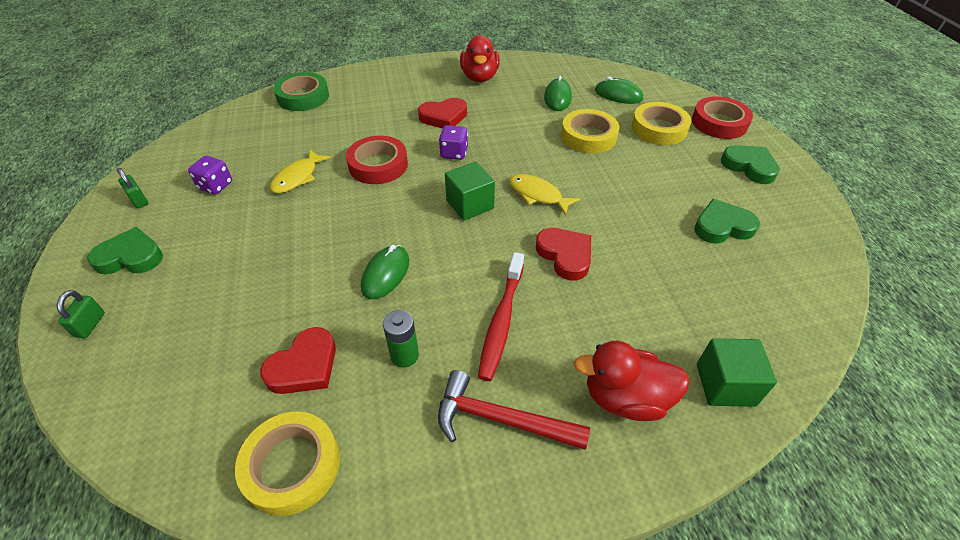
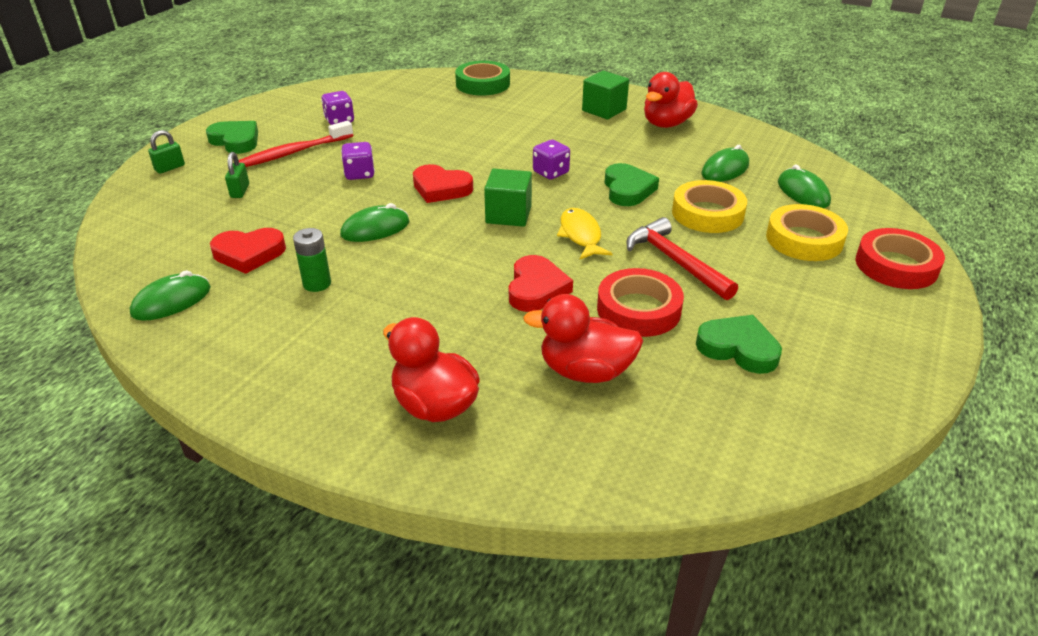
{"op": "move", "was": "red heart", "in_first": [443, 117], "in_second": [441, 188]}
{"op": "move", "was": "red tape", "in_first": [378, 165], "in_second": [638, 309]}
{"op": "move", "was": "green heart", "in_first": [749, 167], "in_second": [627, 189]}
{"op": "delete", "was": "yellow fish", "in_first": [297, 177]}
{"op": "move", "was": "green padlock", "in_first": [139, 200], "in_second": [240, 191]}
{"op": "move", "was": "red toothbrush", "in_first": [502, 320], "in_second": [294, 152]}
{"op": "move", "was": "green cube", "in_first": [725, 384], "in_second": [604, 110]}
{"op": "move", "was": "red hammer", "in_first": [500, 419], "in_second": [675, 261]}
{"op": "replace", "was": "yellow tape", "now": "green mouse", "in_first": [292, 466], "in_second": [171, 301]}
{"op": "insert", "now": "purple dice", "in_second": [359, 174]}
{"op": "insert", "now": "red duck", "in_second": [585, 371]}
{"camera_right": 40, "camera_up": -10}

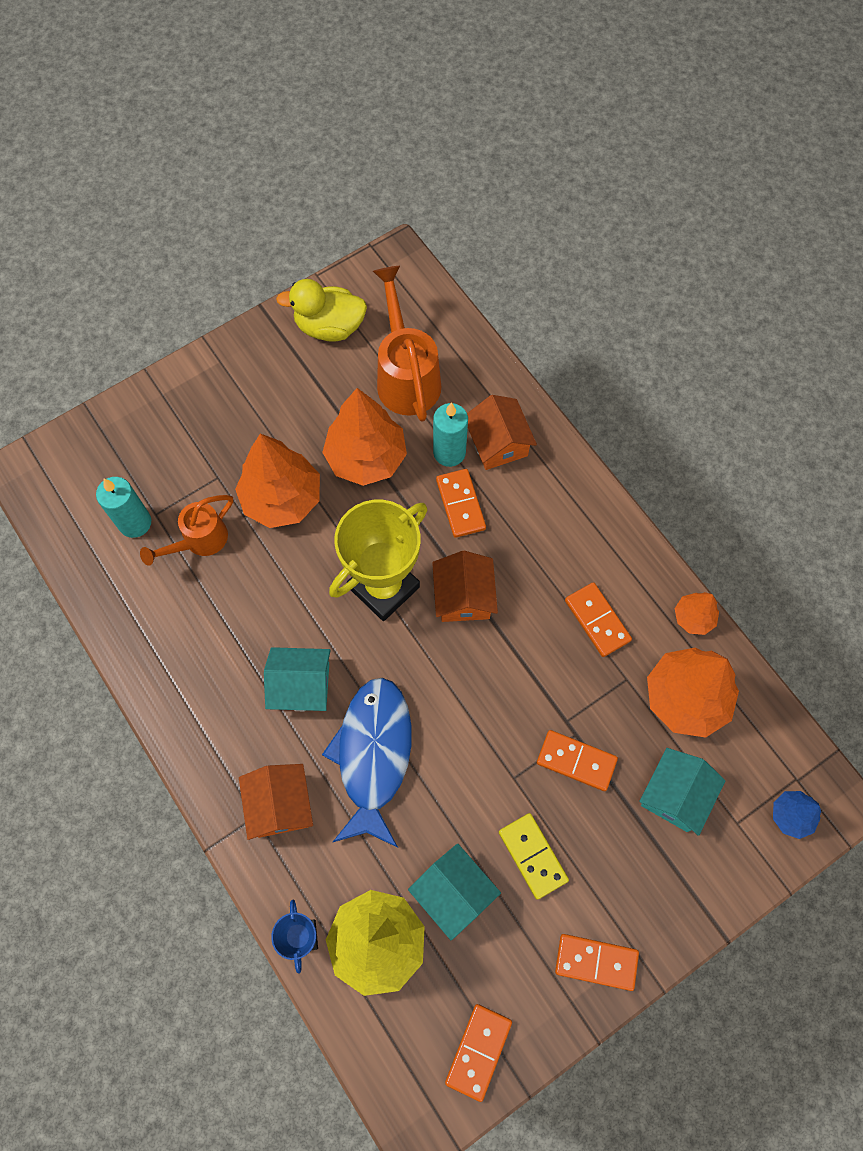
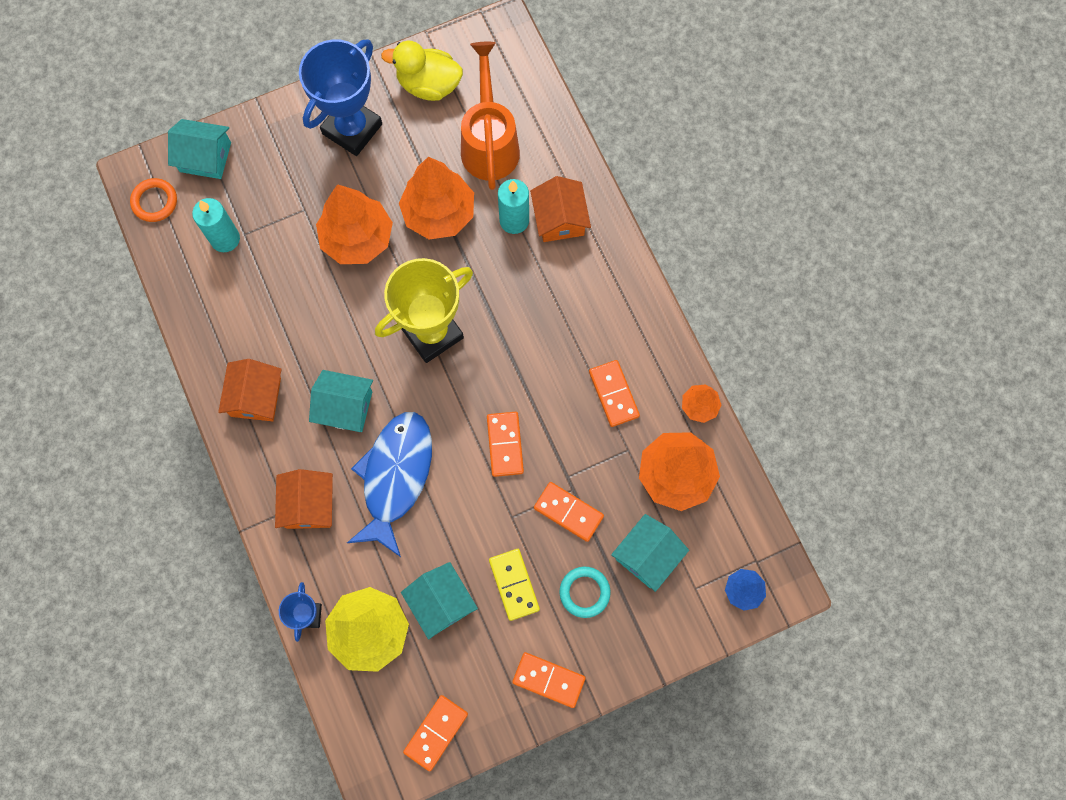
{"op": "move", "was": "orange domino", "in_first": [460, 504], "in_second": [505, 444]}
{"op": "delete", "was": "orange watering can", "in_first": [199, 541]}
{"op": "move", "was": "orange house", "in_first": [463, 596], "in_second": [256, 397]}
{"op": "insert", "now": "blue trophy", "in_second": [352, 129]}
{"op": "insert", "now": "turquoise house", "in_second": [205, 157]}
{"op": "insert", "now": "orange ring", "in_second": [155, 202]}
{"op": "insert", "now": "turquoise ring", "in_second": [584, 592]}
{"camera_right": 10, "camera_up": 5}

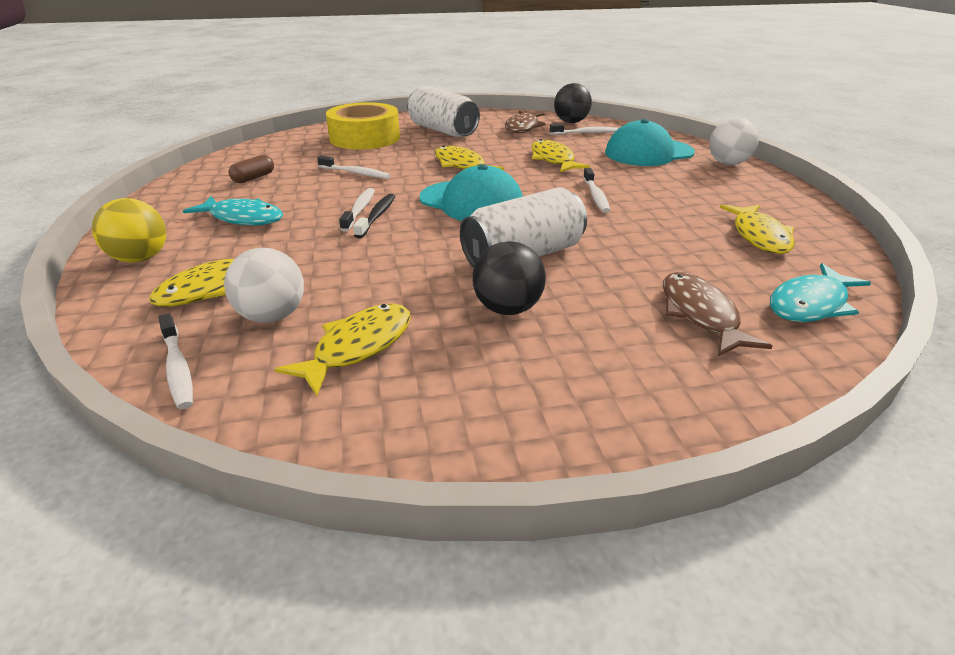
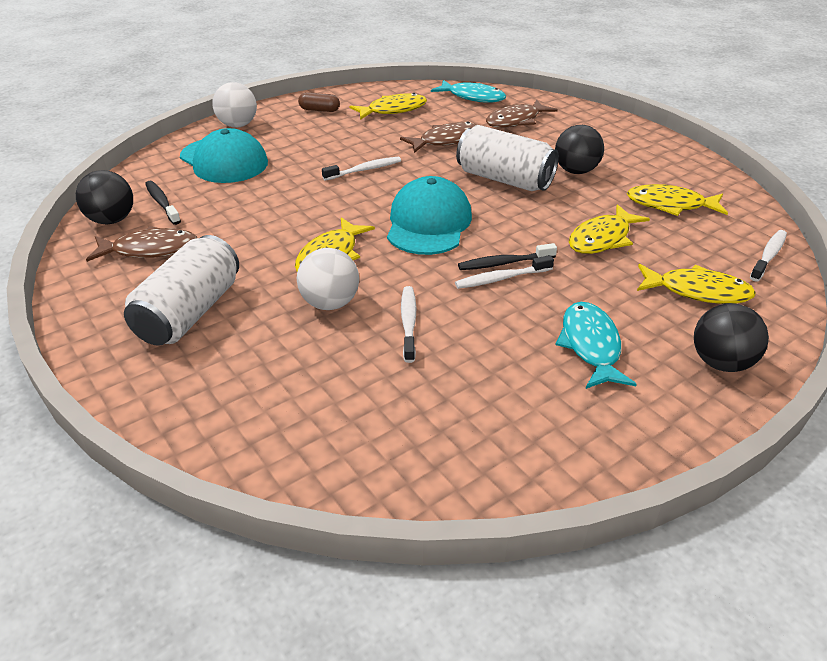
{"op": "delete", "was": "yellow tape", "in_first": [365, 138]}
{"op": "recolor", "was": "white toothbrush", "now": "black toothbrush", "in_first": [585, 133], "in_second": [162, 203]}
{"op": "move", "was": "yellow fish", "in_first": [553, 160], "in_second": [602, 238]}
{"op": "move", "was": "brown capsule", "in_first": [254, 178], "in_second": [319, 110]}
{"op": "recolor", "was": "yellow ball", "now": "black ball", "in_first": [141, 258], "in_second": [721, 362]}
{"op": "move", "was": "white ball", "in_first": [272, 316], "in_second": [330, 303]}
{"op": "insert", "now": "brown fish", "in_second": [446, 140]}
{"camera_right": -115, "camera_up": 5}

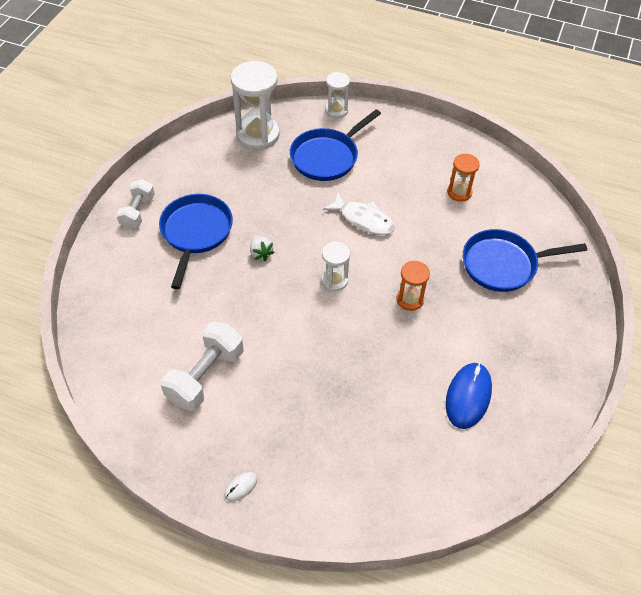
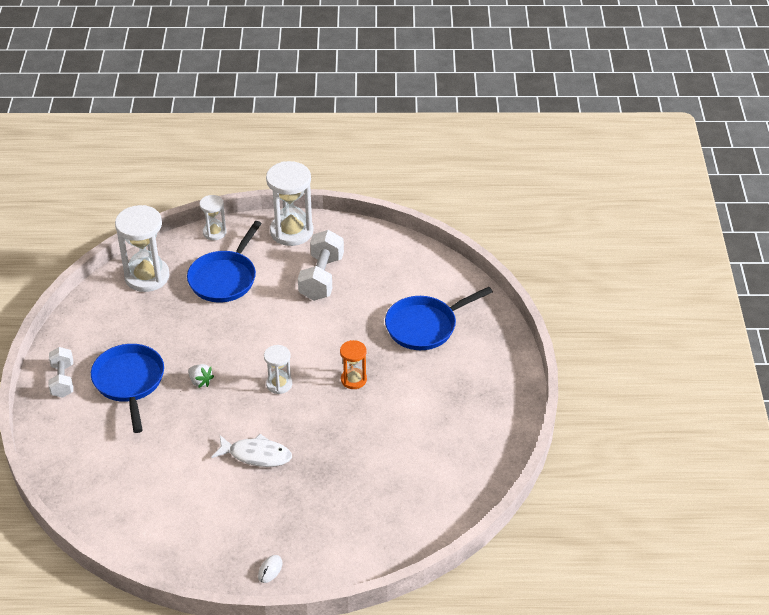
{"op": "delete", "was": "orange hourglass", "in_first": [459, 192]}
{"op": "move", "was": "white fish", "in_first": [363, 219], "in_second": [256, 455]}
{"op": "move", "was": "white dumbbell", "in_first": [205, 376], "in_second": [321, 278]}
{"op": "delete", "was": "blue mouse", "in_first": [468, 396]}
{"op": "insert", "now": "white hourglass", "in_second": [291, 231]}
{"camera_right": -20, "camera_up": -10}

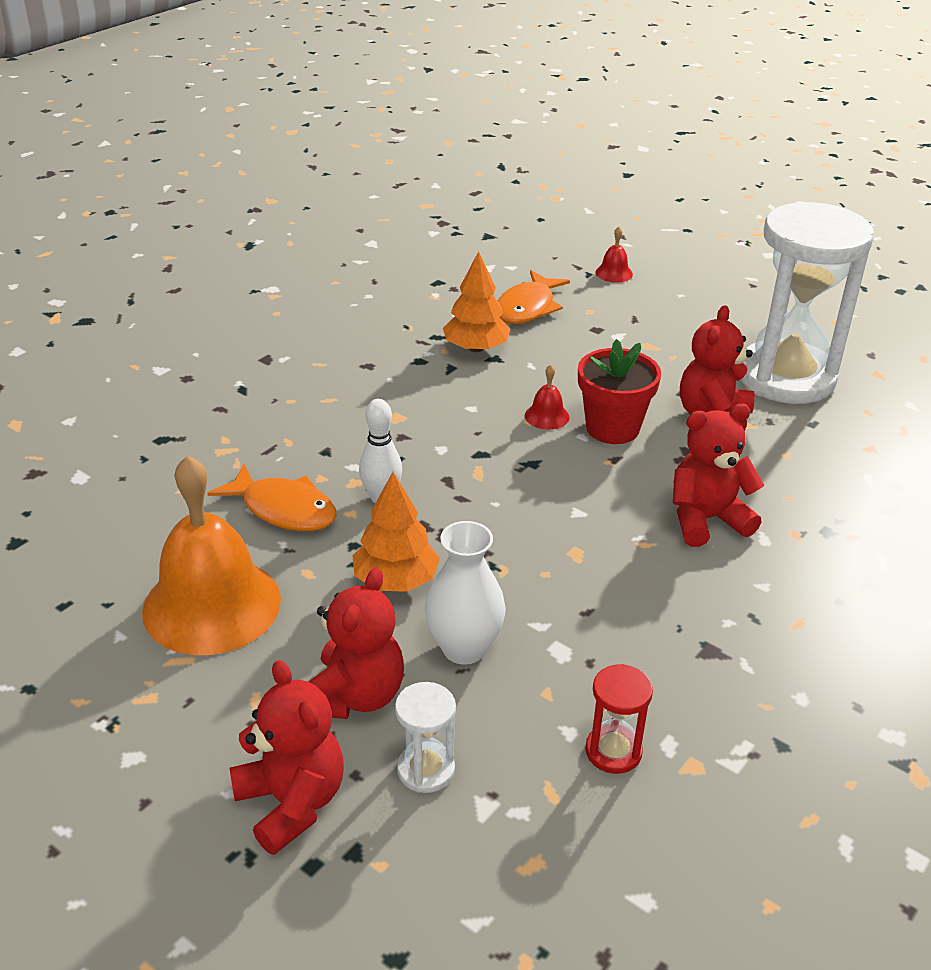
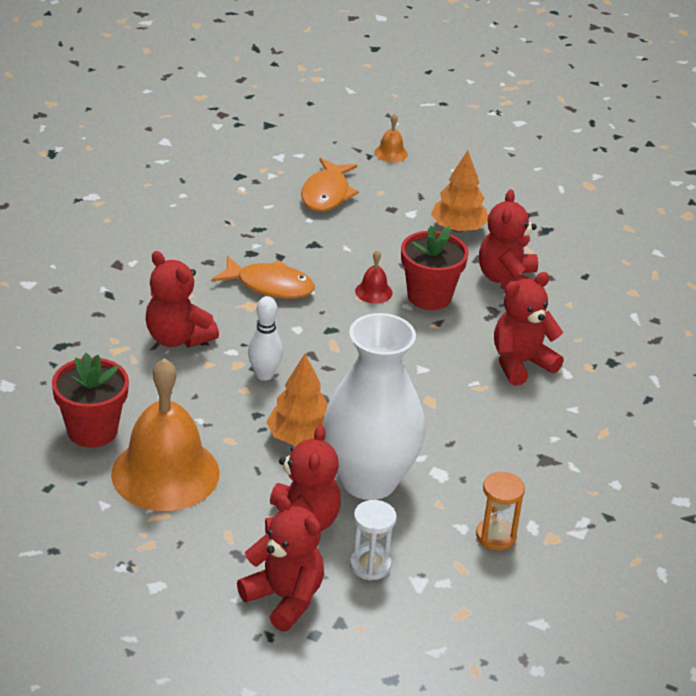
{"op": "delete", "was": "white hourglass", "in_first": [786, 377]}
{"op": "recolor", "was": "red bell", "now": "orange bell", "in_first": [614, 273], "in_second": [391, 153]}
{"op": "move", "was": "orange tree", "in_first": [476, 348], "in_second": [458, 228]}
{"op": "move", "was": "orange fish", "in_first": [284, 509], "in_second": [270, 286]}
{"op": "resize", "was": "white vase", "in_first": [464, 648], "in_second": [369, 480], "ratio": 1.69}
{"op": "recolor", "was": "red hourglass", "now": "orange hourglass", "in_first": [613, 751], "in_second": [496, 536]}
{"op": "insert", "now": "red teddy bear", "in_second": [178, 338]}
{"op": "insert", "now": "red flower pot", "in_second": [92, 430]}
{"camera_right": -15, "camera_up": 0}

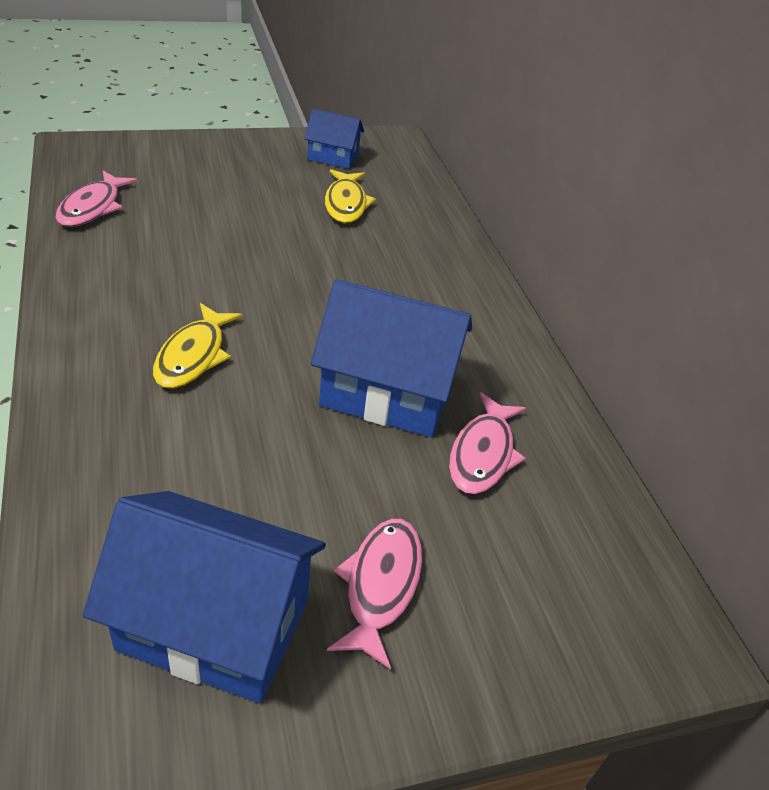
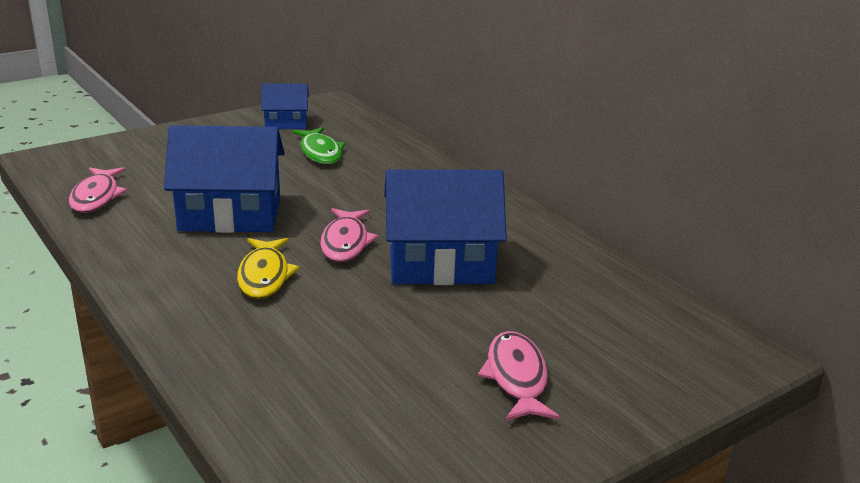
{"op": "recolor", "was": "yellow fish", "now": "green fish", "in_first": [346, 204], "in_second": [320, 152]}
{"op": "move", "was": "pink fish", "in_first": [483, 454], "in_second": [345, 243]}
{"op": "move", "was": "blue house", "in_first": [214, 624], "in_second": [230, 215]}
{"camera_right": -15, "camera_up": -15}

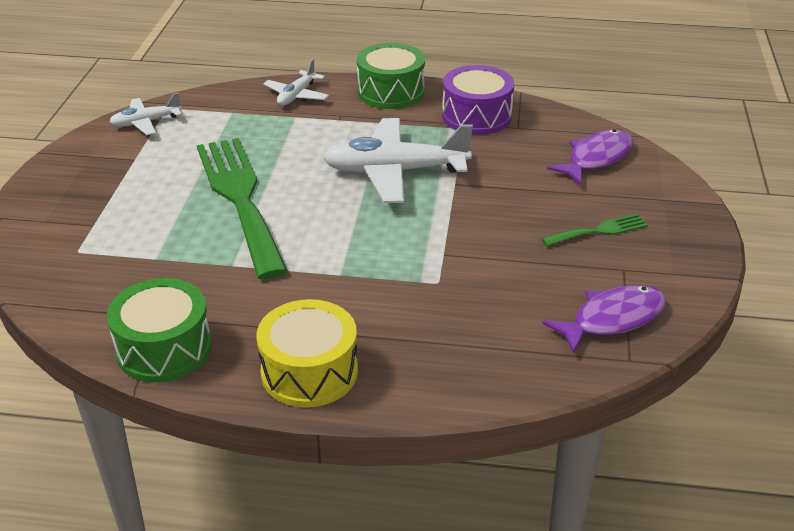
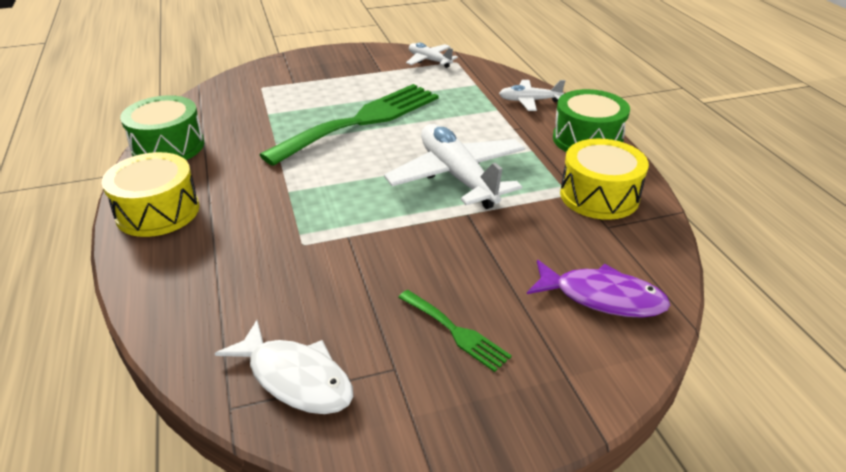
{"op": "recolor", "was": "purple drum", "now": "yellow drum", "in_first": [476, 116], "in_second": [599, 196]}
{"op": "recolor", "was": "purple fish", "now": "white fish", "in_first": [612, 319], "in_second": [296, 378]}
{"camera_right": 65, "camera_up": 0}

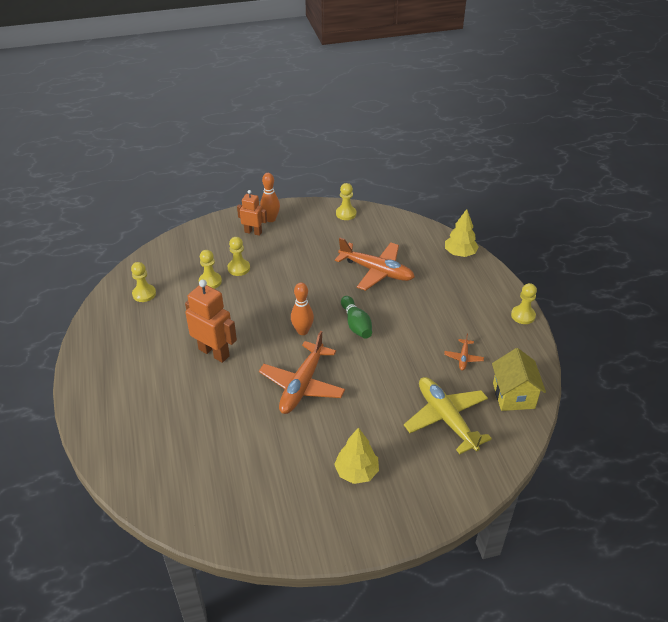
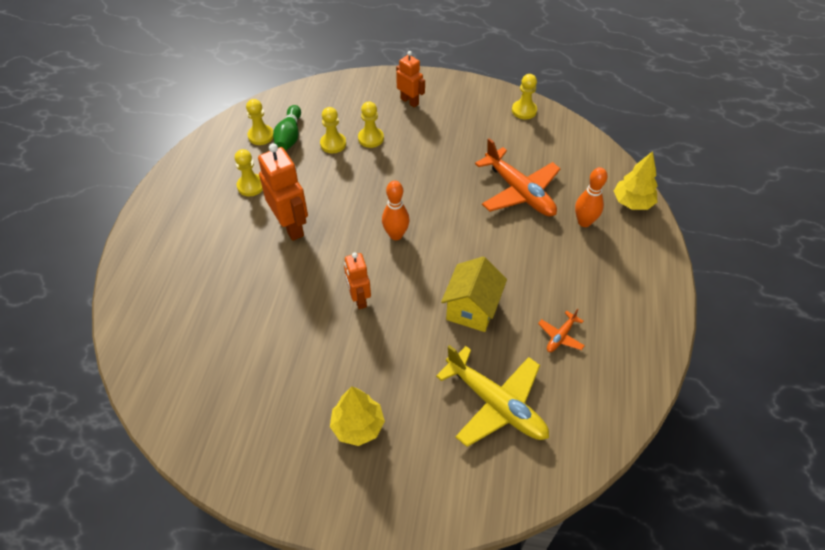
{"op": "move", "was": "orange bowling pin", "in_first": [271, 219], "in_second": [584, 222]}
{"op": "move", "was": "yellow pawn", "in_first": [523, 315], "in_second": [251, 186]}
{"op": "move", "was": "green bowling pin", "in_first": [356, 324], "in_second": [289, 136]}
{"op": "replace", "was": "orange plane", "now": "orange robot", "in_first": [302, 385], "in_second": [359, 299]}
{"op": "move", "was": "yellow house", "in_first": [513, 395], "in_second": [472, 309]}
{"op": "rotate", "was": "yellow plane", "in_first": [446, 418], "in_second": [496, 404], "clockwise": 135}
{"camera_right": 25, "camera_up": 10}

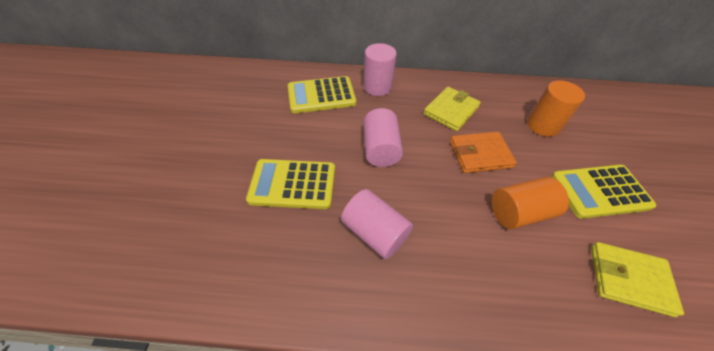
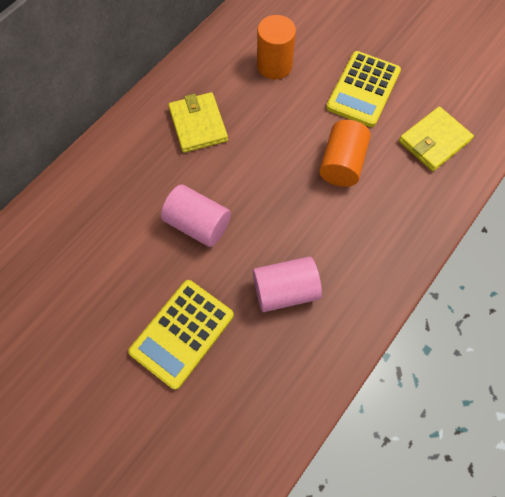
{"op": "delete", "was": "pink cylinder", "in_first": [377, 87]}
{"op": "delete", "was": "yellow calculator", "in_first": [321, 95]}
{"op": "delete", "was": "orange wallet", "in_first": [480, 154]}
{"camera_right": -55, "camera_up": 15}

